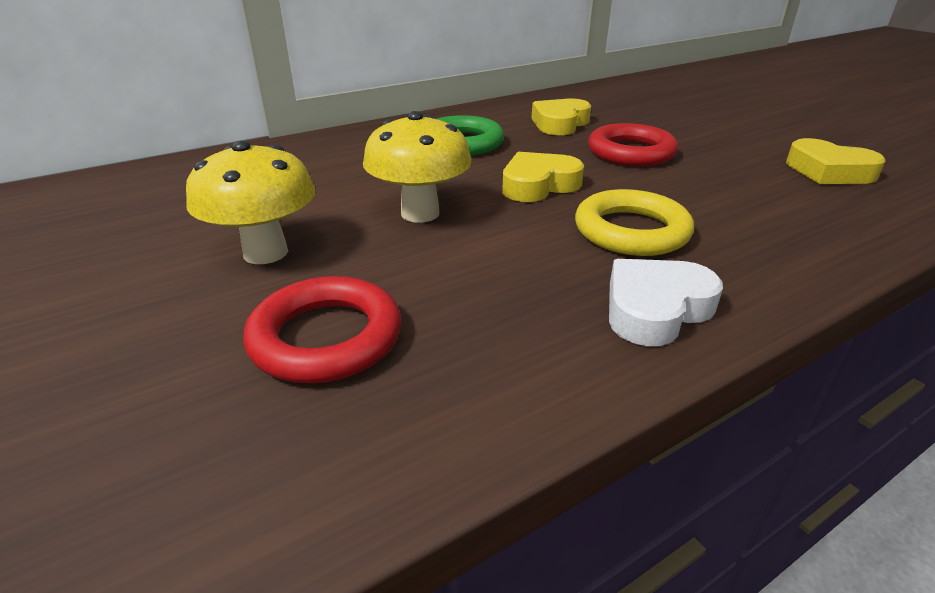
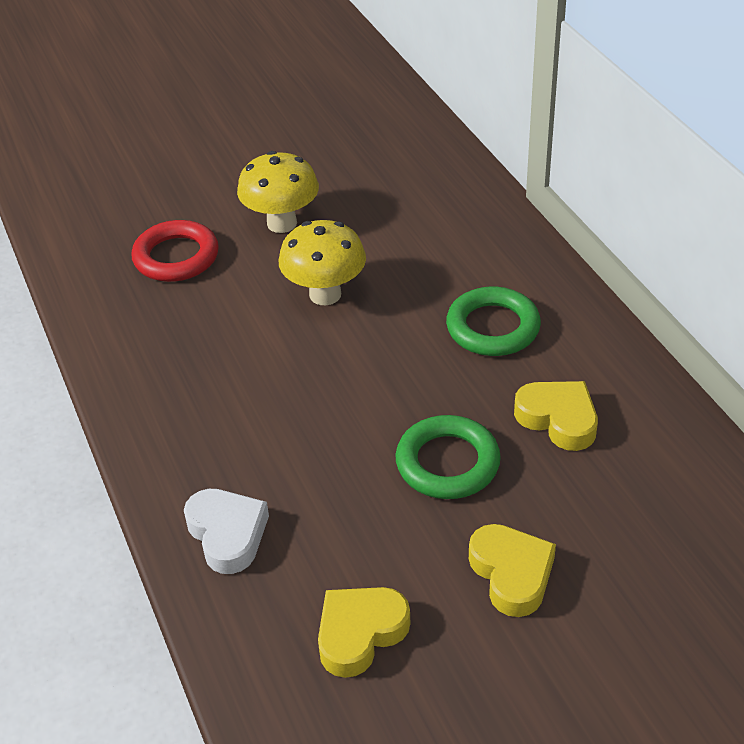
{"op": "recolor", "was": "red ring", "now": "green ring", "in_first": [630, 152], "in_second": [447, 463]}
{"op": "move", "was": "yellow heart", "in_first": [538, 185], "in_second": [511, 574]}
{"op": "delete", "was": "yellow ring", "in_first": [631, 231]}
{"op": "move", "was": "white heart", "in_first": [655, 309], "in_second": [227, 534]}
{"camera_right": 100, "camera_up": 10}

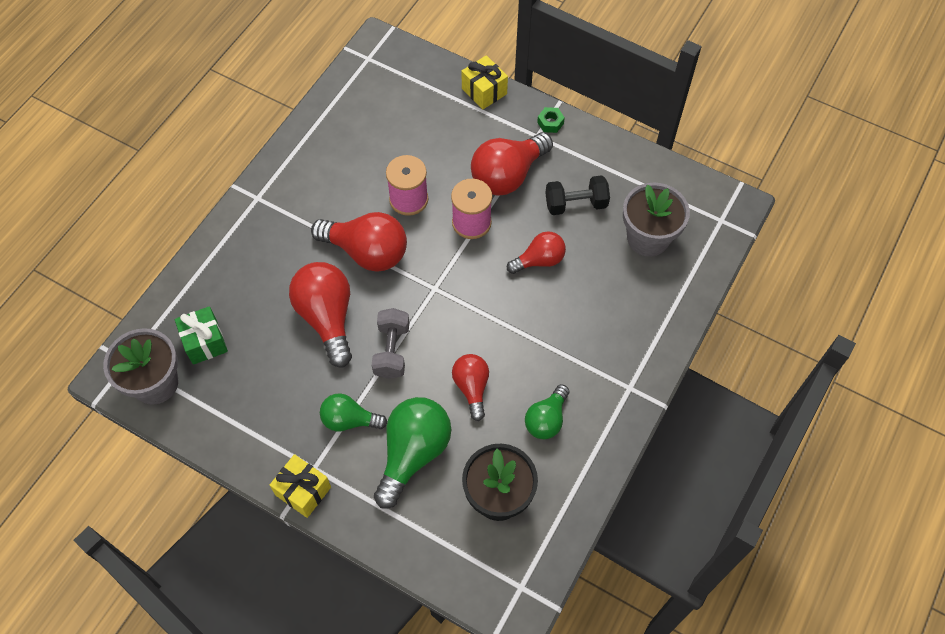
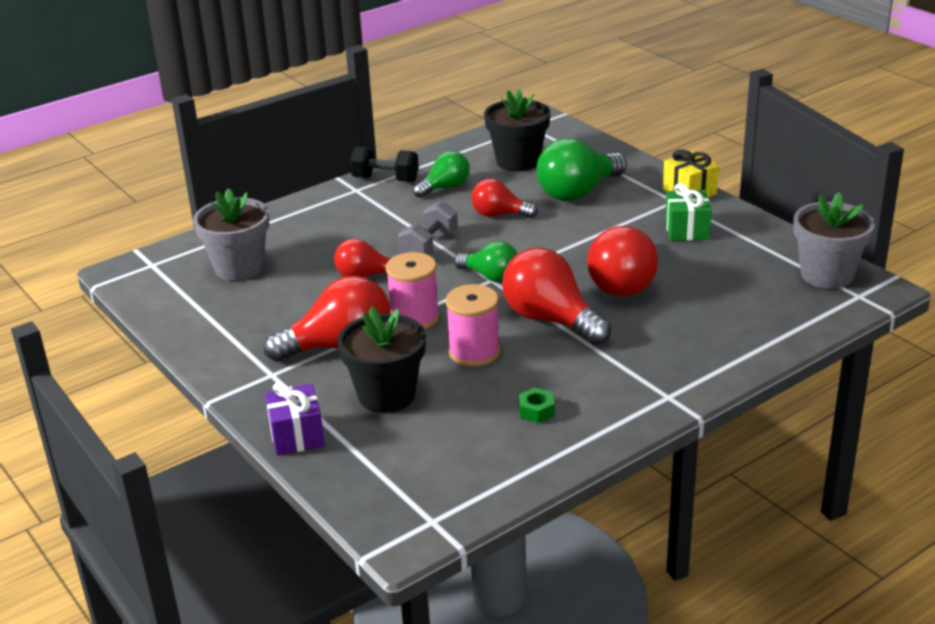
{"op": "recolor", "was": "yellow gift", "now": "purple gift", "in_first": [484, 91], "in_second": [297, 435]}
{"op": "move", "was": "green nut", "in_first": [550, 123], "in_second": [536, 411]}
{"op": "move", "was": "black dumbbell", "in_first": [575, 204], "in_second": [385, 180]}
{"op": "move", "was": "green gift", "in_first": [205, 342], "in_second": [686, 230]}
{"op": "move", "was": "grey dumbbell", "in_first": [392, 350], "in_second": [429, 247]}
{"op": "rotate", "was": "red light bulb", "in_first": [472, 387], "in_second": [499, 214], "clockwise": 90}
{"op": "move", "was": "green light bulb", "in_first": [349, 420], "in_second": [491, 277]}
{"op": "insert", "now": "black flower pot", "in_second": [386, 395]}
{"camera_right": -155, "camera_up": -30}

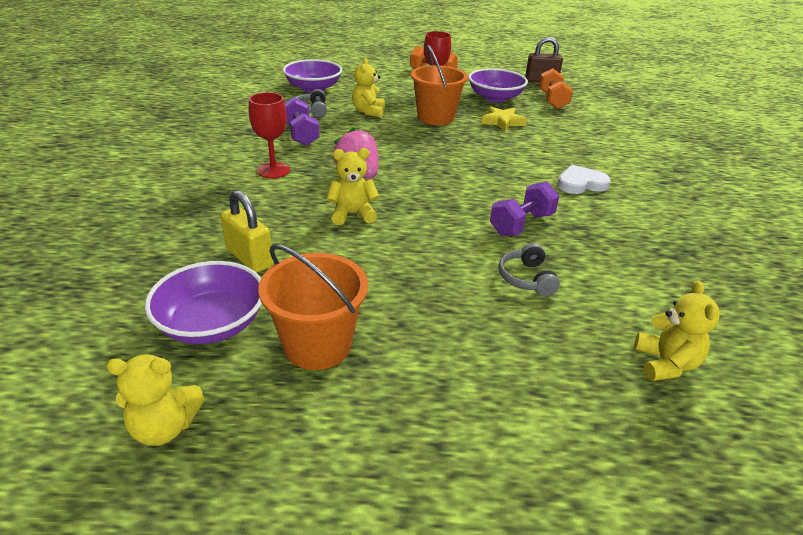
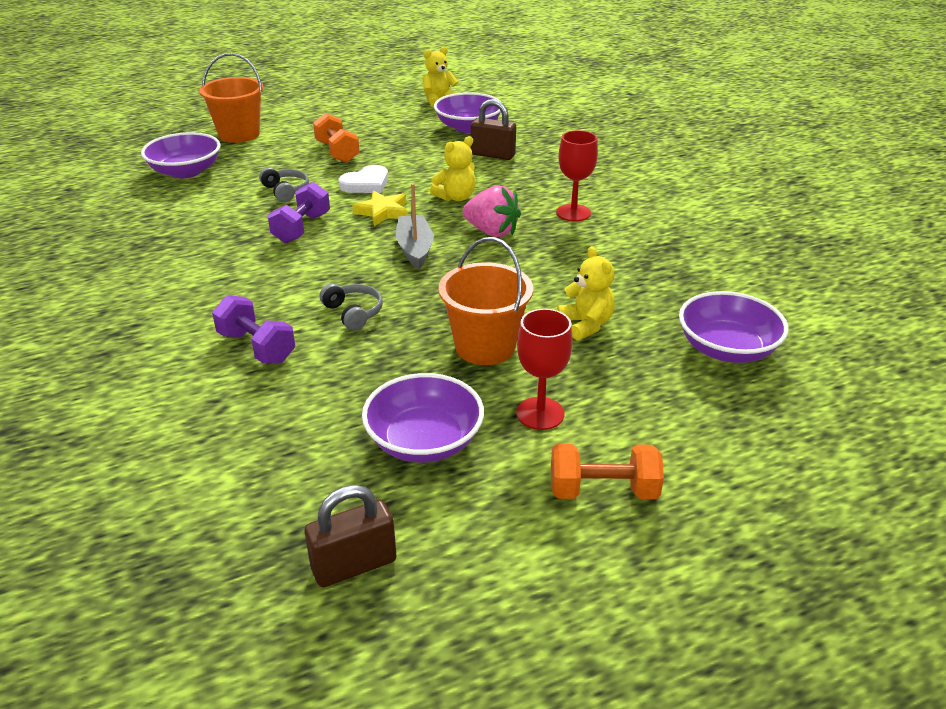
{"op": "move", "was": "orange dumbbell", "in_first": [552, 100], "in_second": [337, 152]}
{"op": "move", "was": "grey headphones", "in_first": [311, 110], "in_second": [353, 313]}
{"op": "move", "was": "purple dumbbell", "in_first": [300, 135], "in_second": [257, 347]}
{"op": "move", "was": "yellow star", "in_first": [502, 122], "in_second": [382, 212]}
{"op": "move", "was": "white heart", "in_first": [581, 183], "in_second": [366, 184]}
{"op": "recolor", "was": "yellow padlock", "now": "brown padlock", "in_first": [249, 258], "in_second": [493, 155]}
{"op": "move", "was": "orange bucket", "in_first": [317, 345], "in_second": [239, 134]}
{"op": "replace", "was": "yellow teddy bear", "now": "purple bowl", "in_first": [665, 364], "in_second": [186, 171]}
{"op": "insert", "now": "grey boat", "in_second": [414, 249]}
{"camera_right": 155, "camera_up": 0}

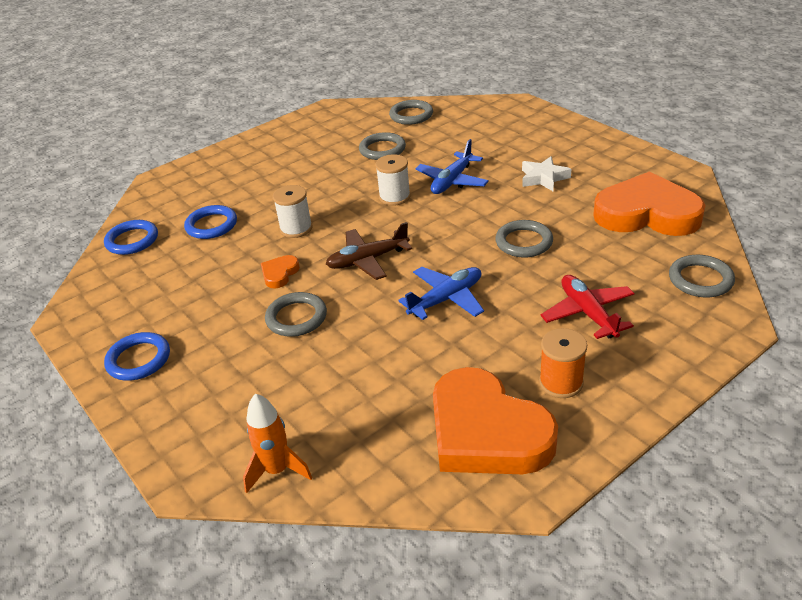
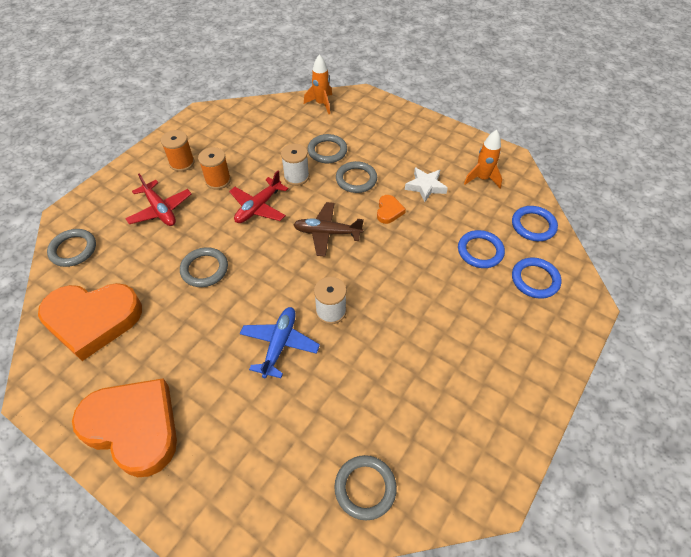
{"op": "move", "was": "grey ring", "in_first": [382, 149], "in_second": [327, 151]}
{"op": "move", "was": "white star", "in_first": [543, 178], "in_second": [425, 187]}
{"op": "move", "was": "white spool", "in_first": [296, 228], "in_second": [296, 177]}
{"op": "rotate", "was": "brown plane", "in_first": [367, 260], "in_second": [327, 233], "clockwise": -135}
{"op": "recolor", "was": "blue plane", "now": "red plane", "in_first": [446, 299], "in_second": [258, 207]}
{"op": "move", "was": "blue ring", "in_first": [138, 359], "in_second": [535, 280]}
{"op": "move", "was": "orange heart", "in_first": [486, 432], "in_second": [134, 427]}
{"op": "insert", "now": "orange rocket", "in_second": [482, 179]}
{"op": "insert", "now": "orange spool", "in_second": [218, 180]}
{"camera_right": 160, "camera_up": 15}

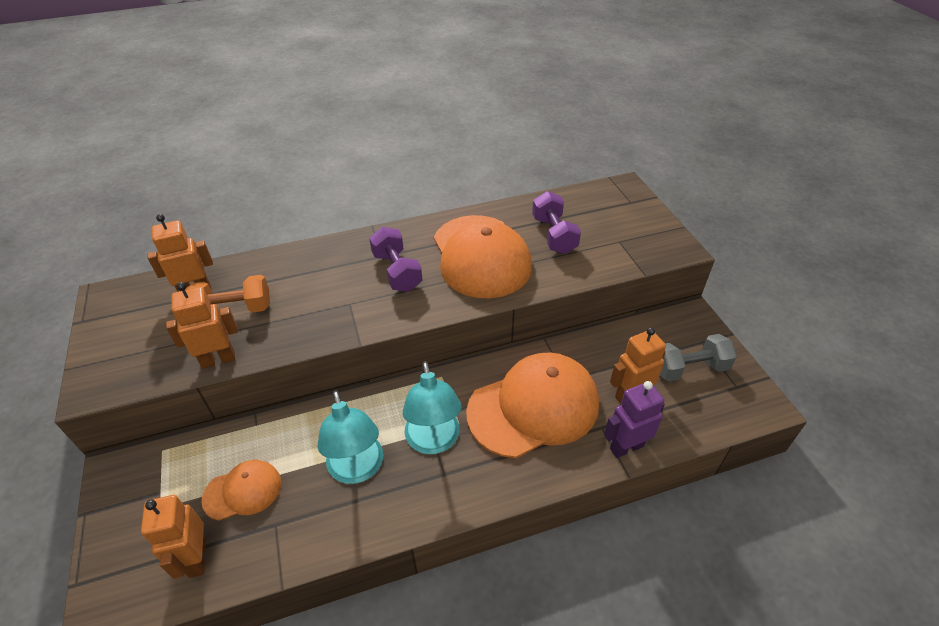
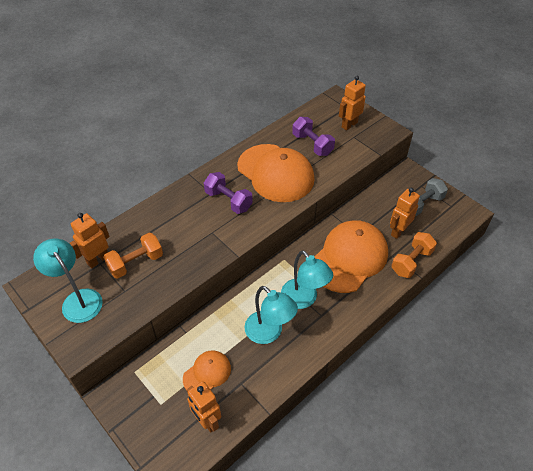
{"op": "move", "was": "orange robot", "in_first": [218, 359], "in_second": [349, 125]}
{"op": "replace", "was": "purple robot", "now": "orange dumbbell", "in_first": [626, 447], "in_second": [411, 262]}
{"op": "insert", "now": "turquoise lamp", "in_second": [78, 299]}
{"camera_right": -25, "camera_up": 5}

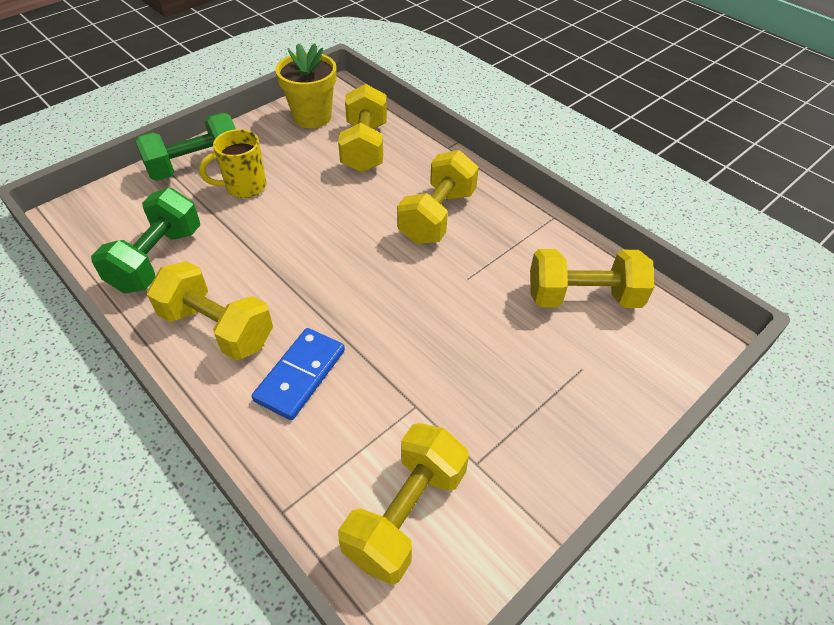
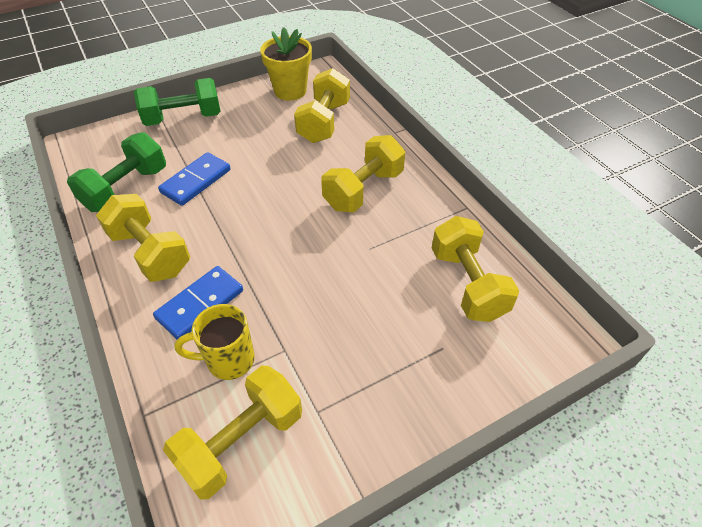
{"op": "move", "was": "yellow mug", "in_first": [244, 187], "in_second": [228, 360]}
{"op": "rotate", "was": "yellow dumbbell", "in_first": [583, 297], "in_second": [467, 284], "clockwise": 60}
{"op": "insert", "now": "blue domino", "in_second": [196, 181]}
{"camera_right": 15, "camera_up": 0}

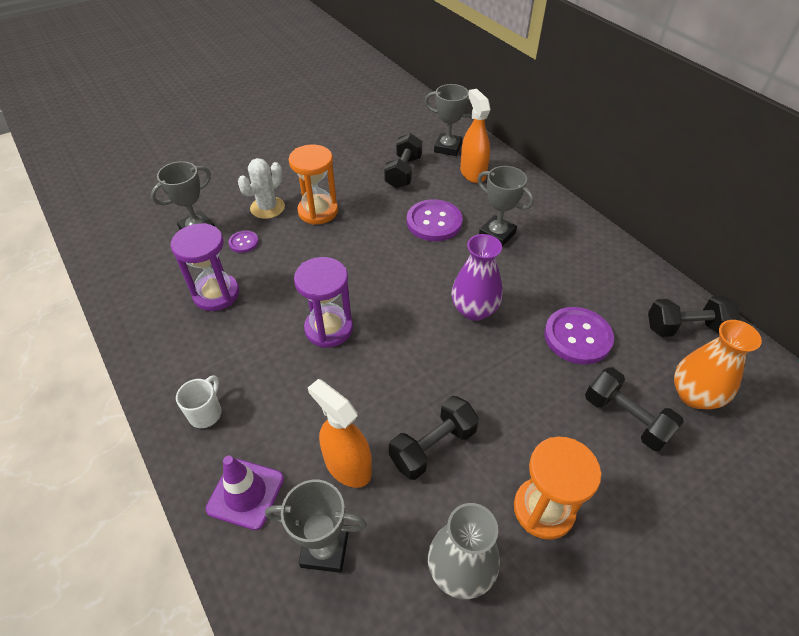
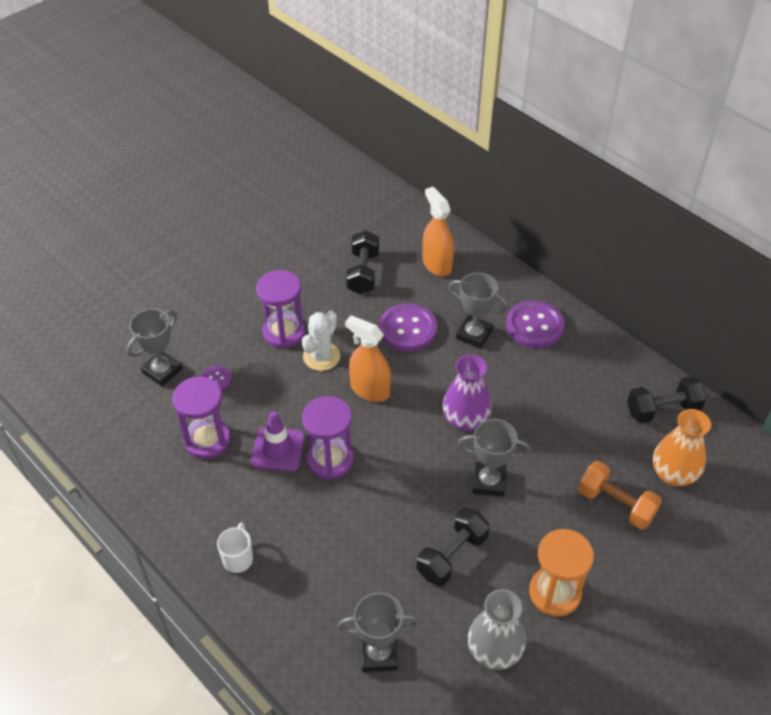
{"op": "move", "was": "grey trophy", "in_first": [447, 148], "in_second": [489, 482]}
{"op": "recolor", "was": "orange hourglass", "now": "purple hourglass", "in_first": [318, 211], "in_second": [284, 332]}
{"op": "move", "was": "white cactus", "in_first": [267, 208], "in_second": [321, 356]}
{"op": "move", "was": "purple button", "in_first": [577, 337], "in_second": [534, 326]}
{"op": "recolor", "was": "black dumbbell", "now": "orange dumbbell", "in_first": [626, 418], "in_second": [616, 504]}
{"op": "move", "was": "orange spray bottle", "in_first": [347, 466], "in_second": [370, 390]}
{"op": "move", "was": "purple traffic cone", "in_first": [245, 493], "in_second": [278, 449]}
{"camera_right": -10, "camera_up": 0}

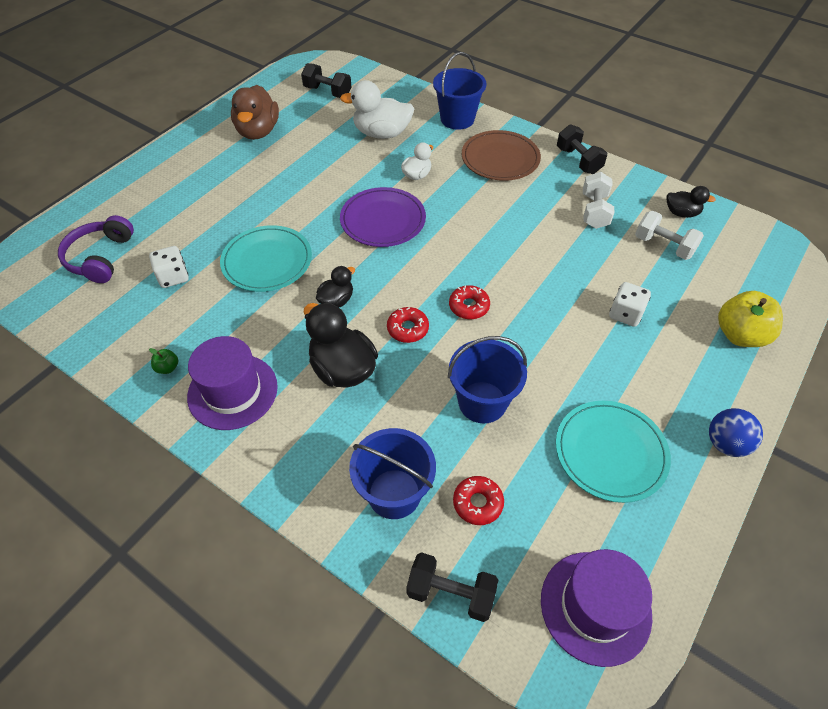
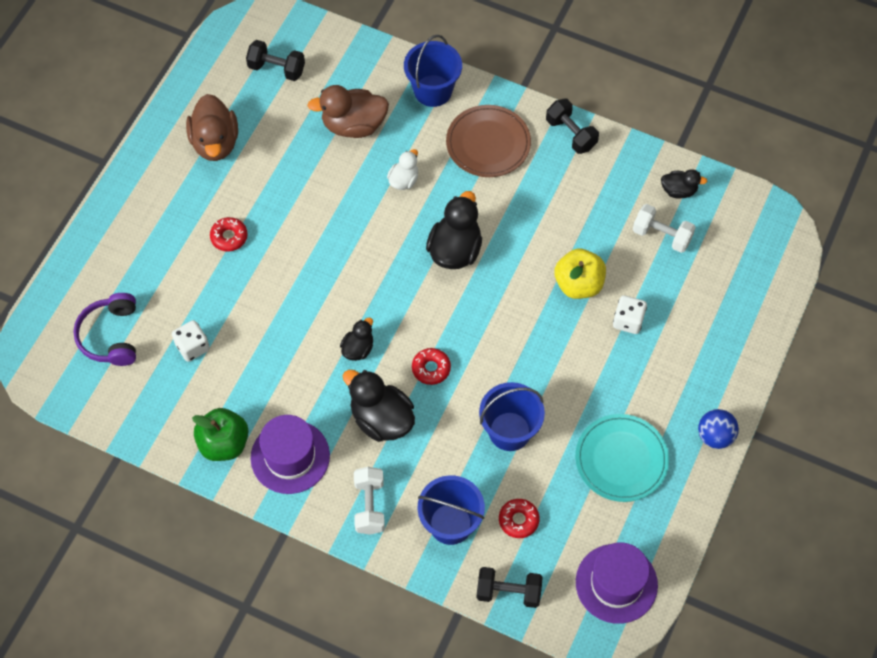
{"op": "recolor", "was": "white duck", "now": "brown duck", "in_first": [382, 133], "in_second": [353, 125]}
{"op": "move", "was": "white dumbbell", "in_first": [594, 211], "in_second": [369, 506]}
{"op": "delete", "was": "purple plate", "in_first": [383, 220]}
{"op": "delete", "was": "turquoise plate", "in_first": [267, 261]}
{"op": "move", "was": "red donut", "in_first": [469, 306], "in_second": [229, 237]}
{"op": "move", "was": "yellow apple", "in_first": [740, 335], "in_second": [578, 284]}
{"op": "resize", "was": "green apple", "in_first": [168, 368], "in_second": [224, 443], "ratio": 2.3}
{"op": "insert", "now": "black duck", "in_second": [455, 250]}
{"camera_right": -10, "camera_up": 10}

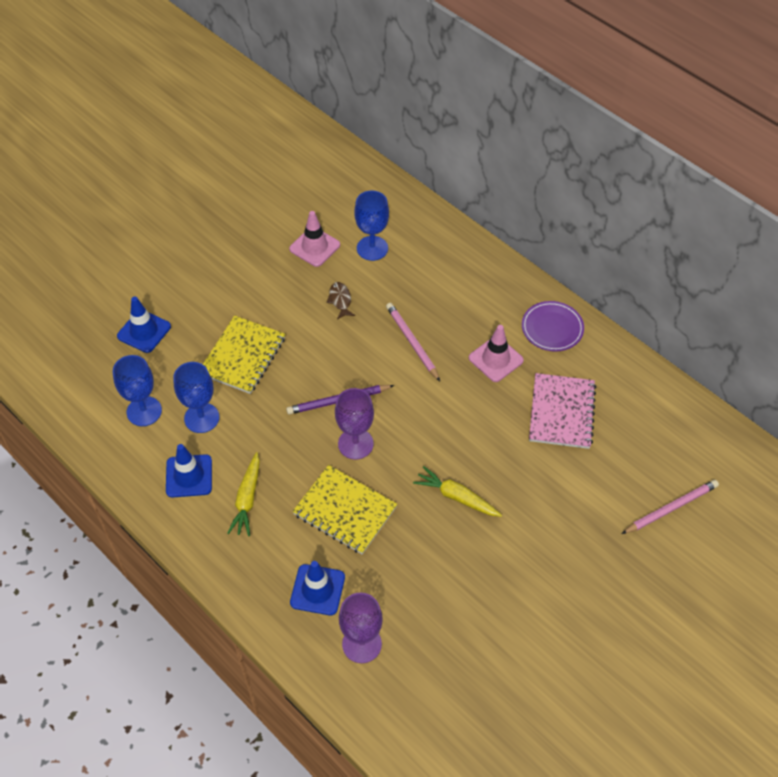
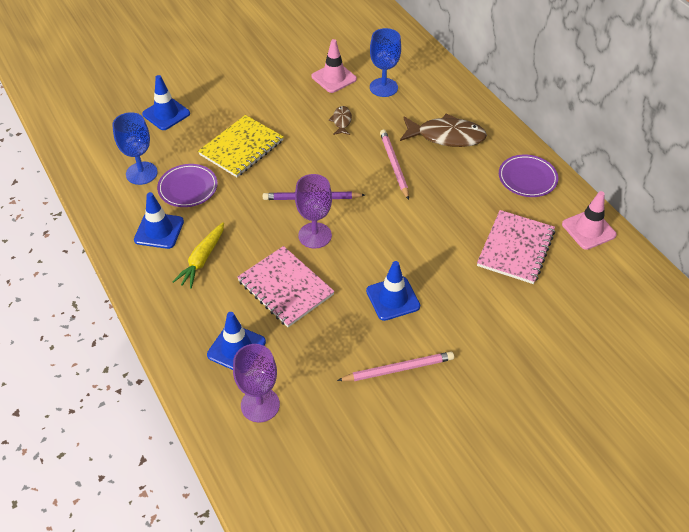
{"op": "move", "was": "pink traffic cone", "in_first": [496, 359], "in_second": [588, 229]}
{"op": "replace", "was": "blue goblet", "now": "purple plate", "in_first": [201, 418], "in_second": [188, 188]}
{"op": "recolor", "was": "yellow notebook", "now": "pink notebook", "in_first": [345, 511], "in_second": [285, 288]}
{"op": "replace", "was": "yellow carrot", "now": "blue traffic cone", "in_first": [456, 497], "in_second": [393, 298]}
{"op": "move", "was": "pink pencil", "in_first": [671, 508], "in_second": [398, 369]}
{"op": "insert", "now": "brown fish", "in_second": [446, 136]}
{"camera_right": 15, "camera_up": -5}

